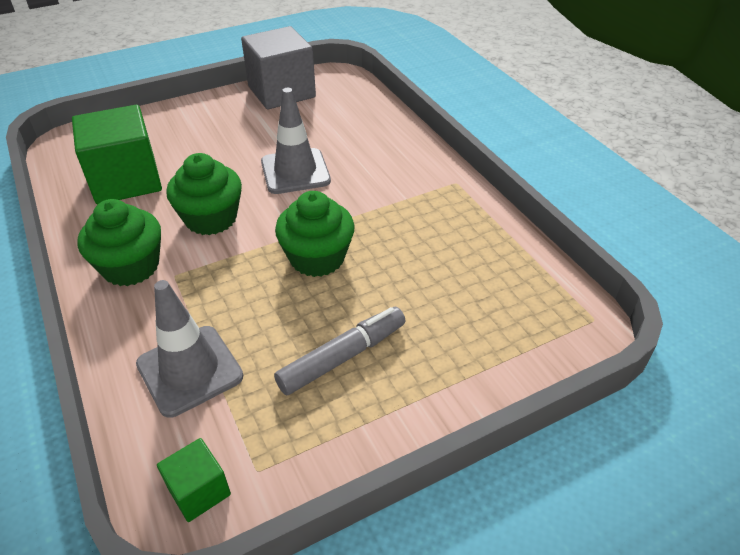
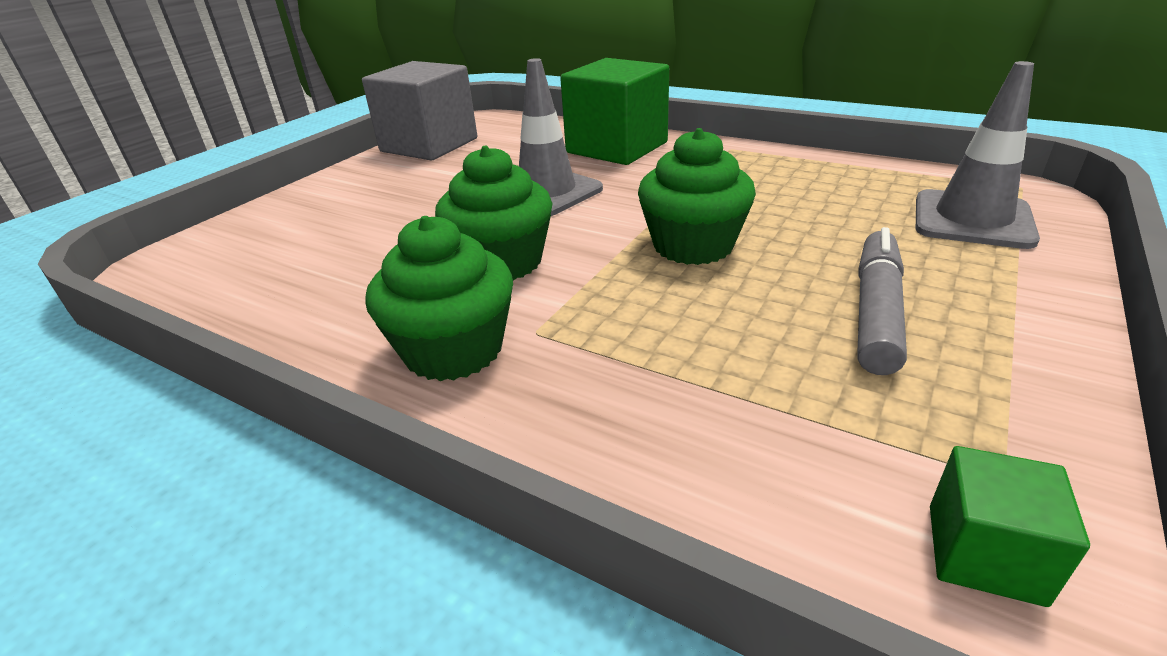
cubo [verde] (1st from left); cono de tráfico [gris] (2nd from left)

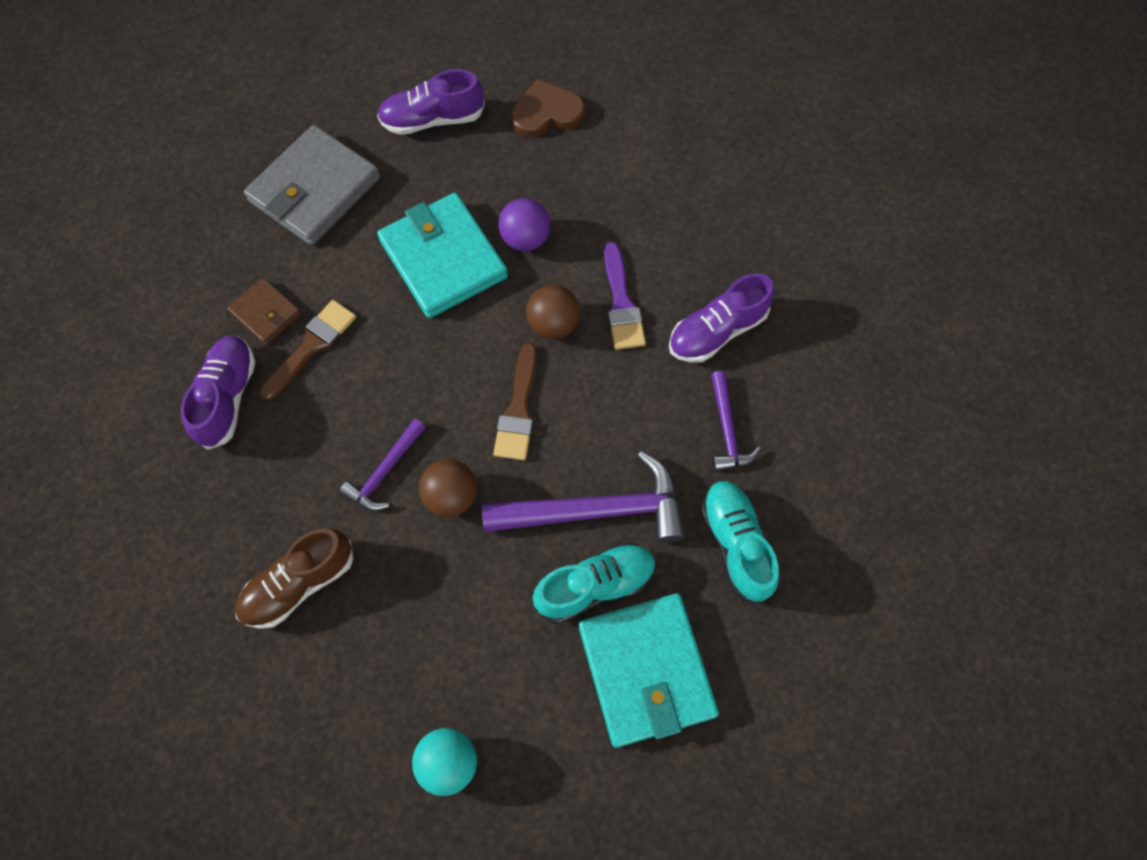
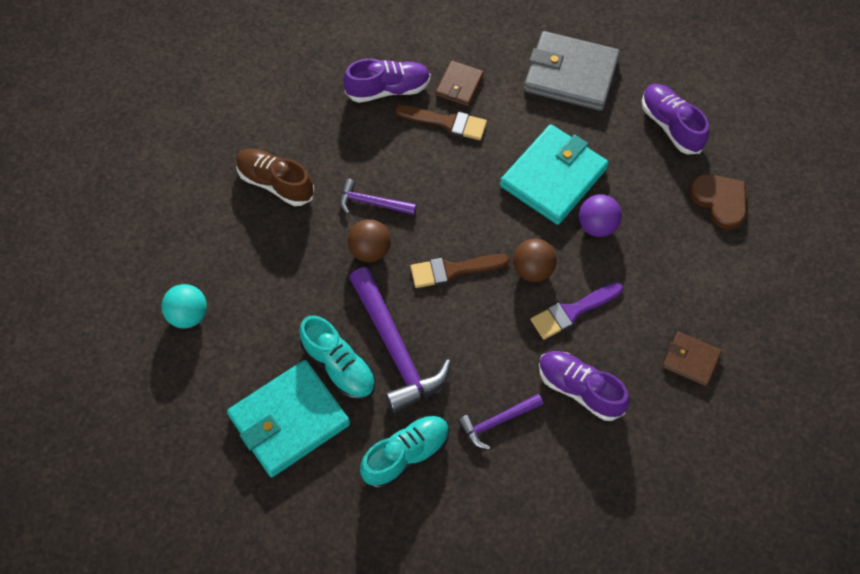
cartera [marrón] (2nd from left)

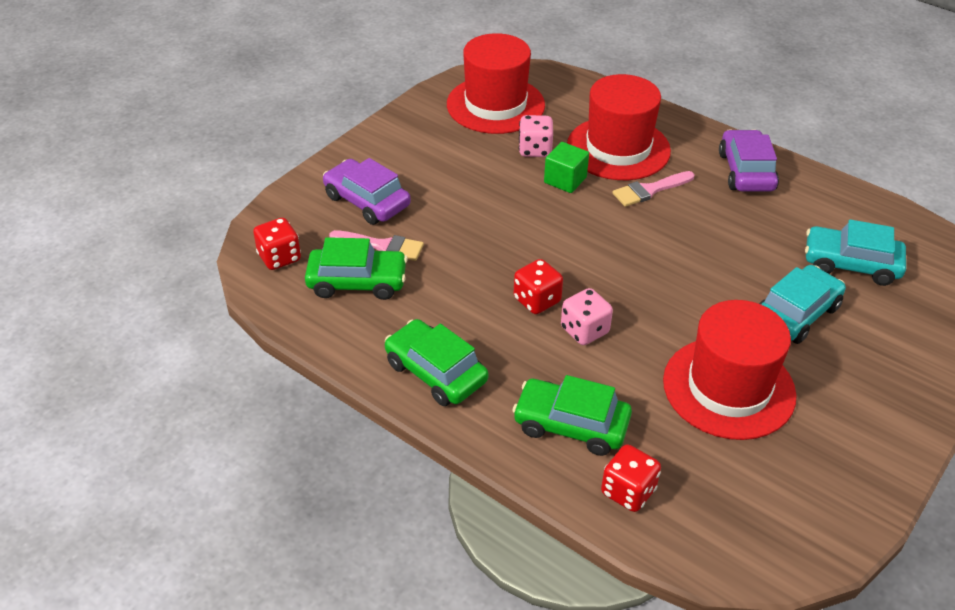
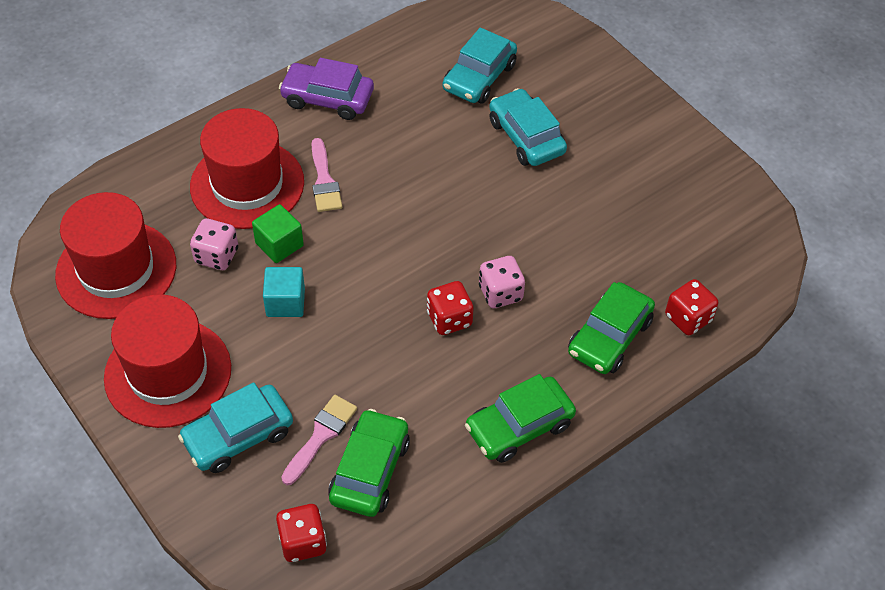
sombrero [rojo] (2nd from left); coche [turquesa] (1st from left); cubo [turquesa]

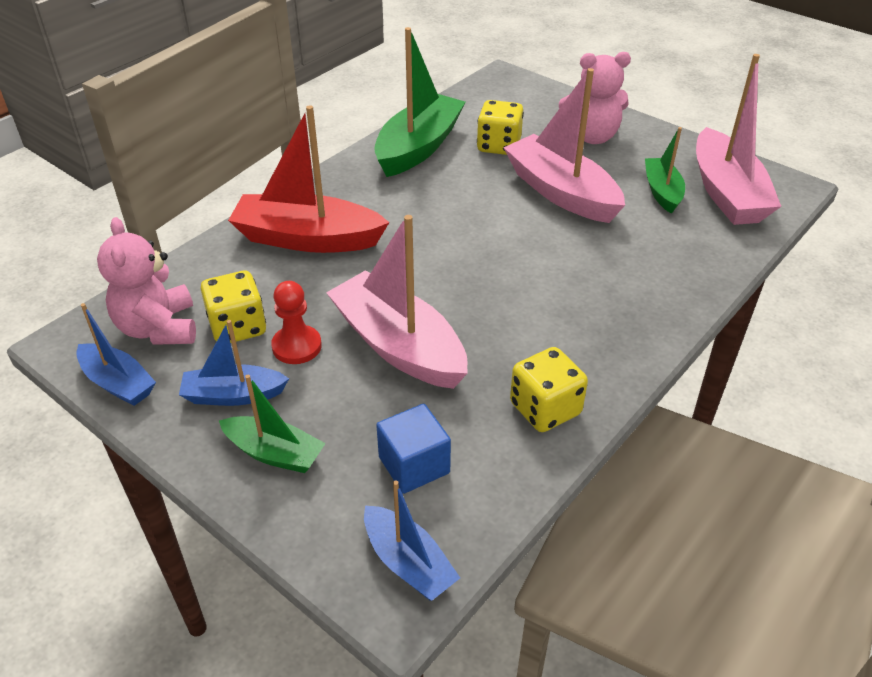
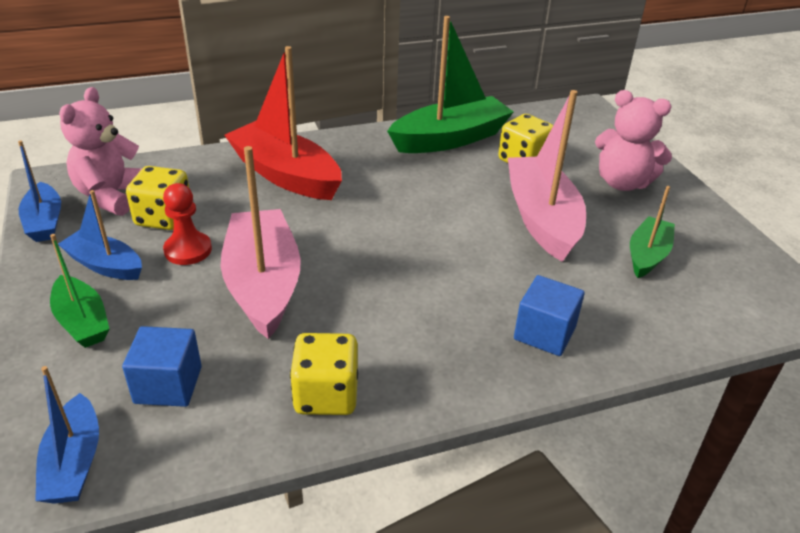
cubo [azul] (2nd from left); barco [rosa] (3rd from left in the first image)

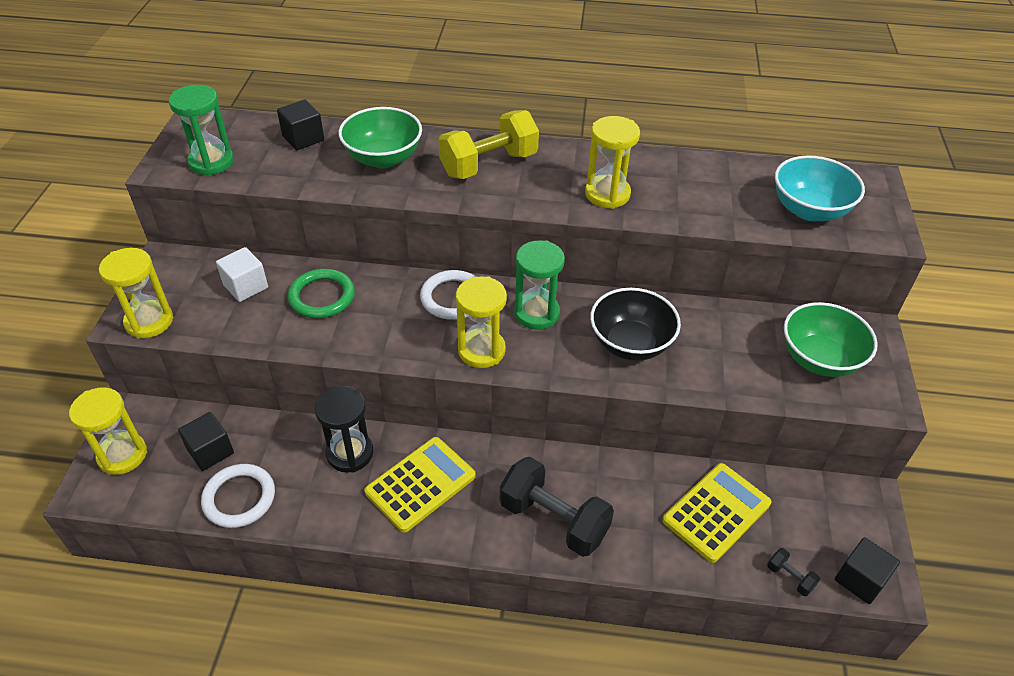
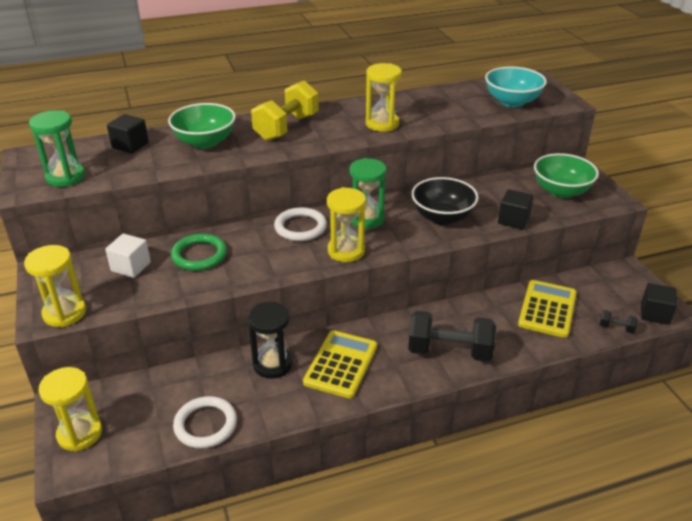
cubo [negro] (2nd from left)

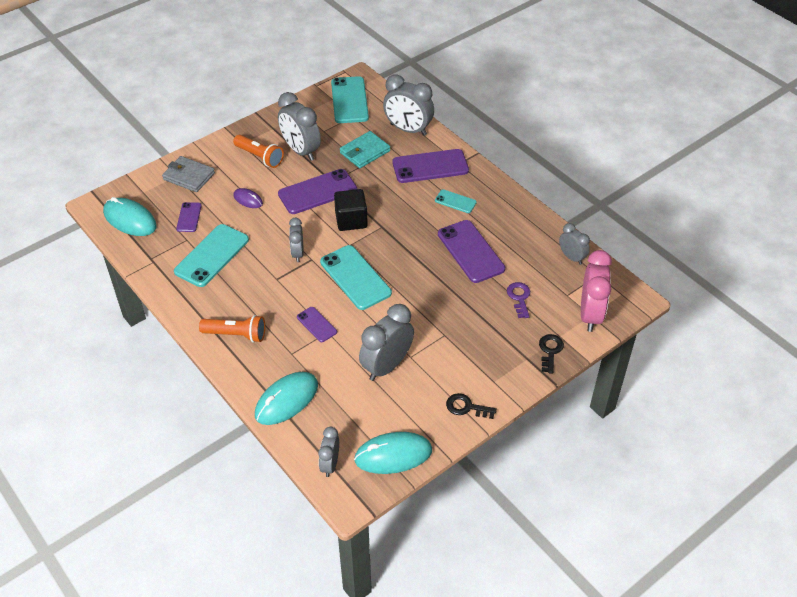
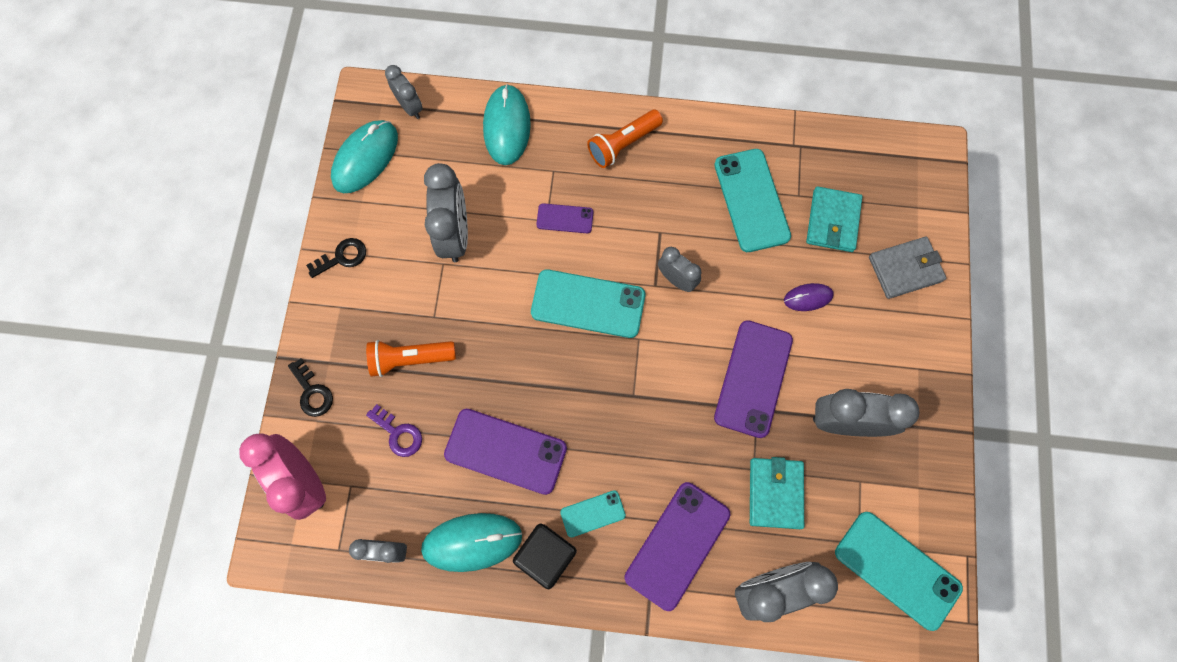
lámpara de mano [naranja] (1st from left); ratón [turquesa] (2nd from left); cubo [negro]; cartera [turquesa] (2nd from left)

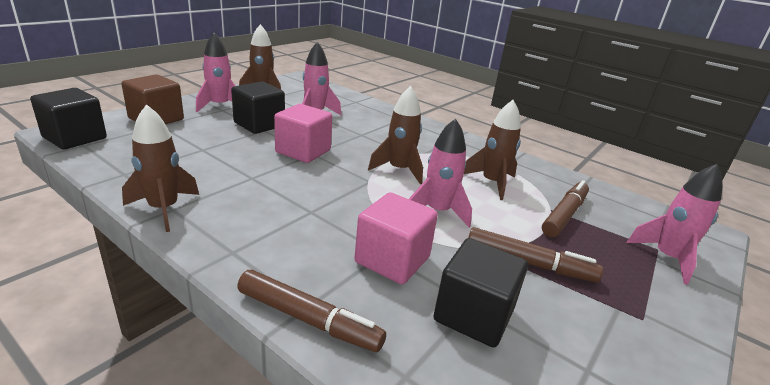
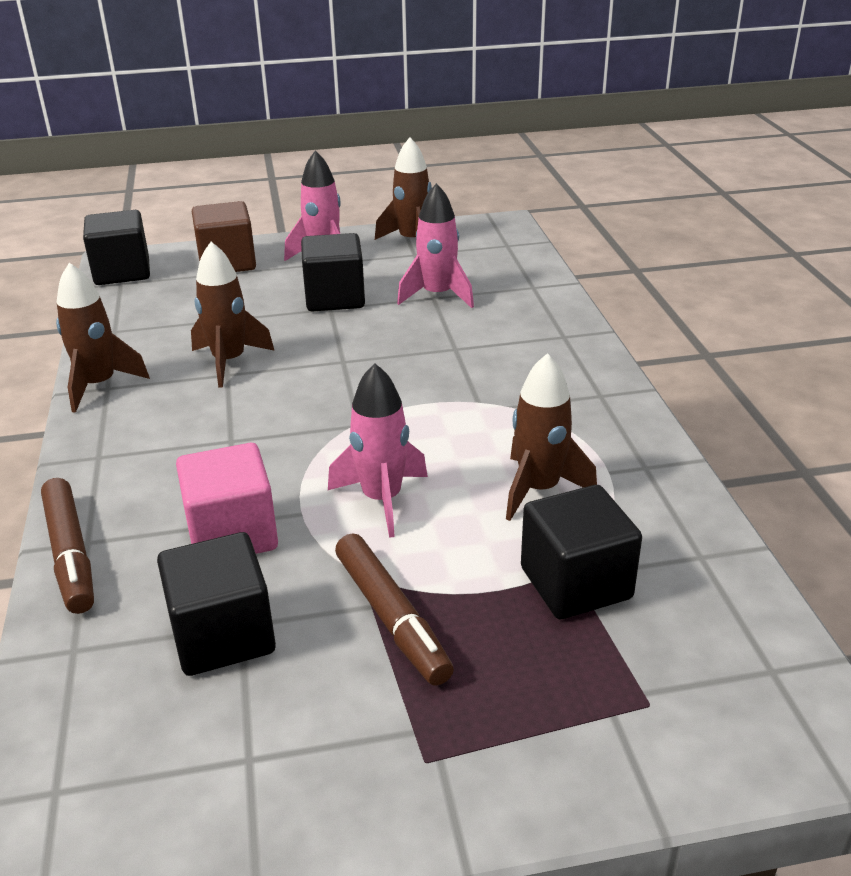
cohete [marrón] (2nd from left); cubo [negro] (4th from left); cubo [rosa] (1st from left in the first image); cohete [rosa] (4th from left in the first image)

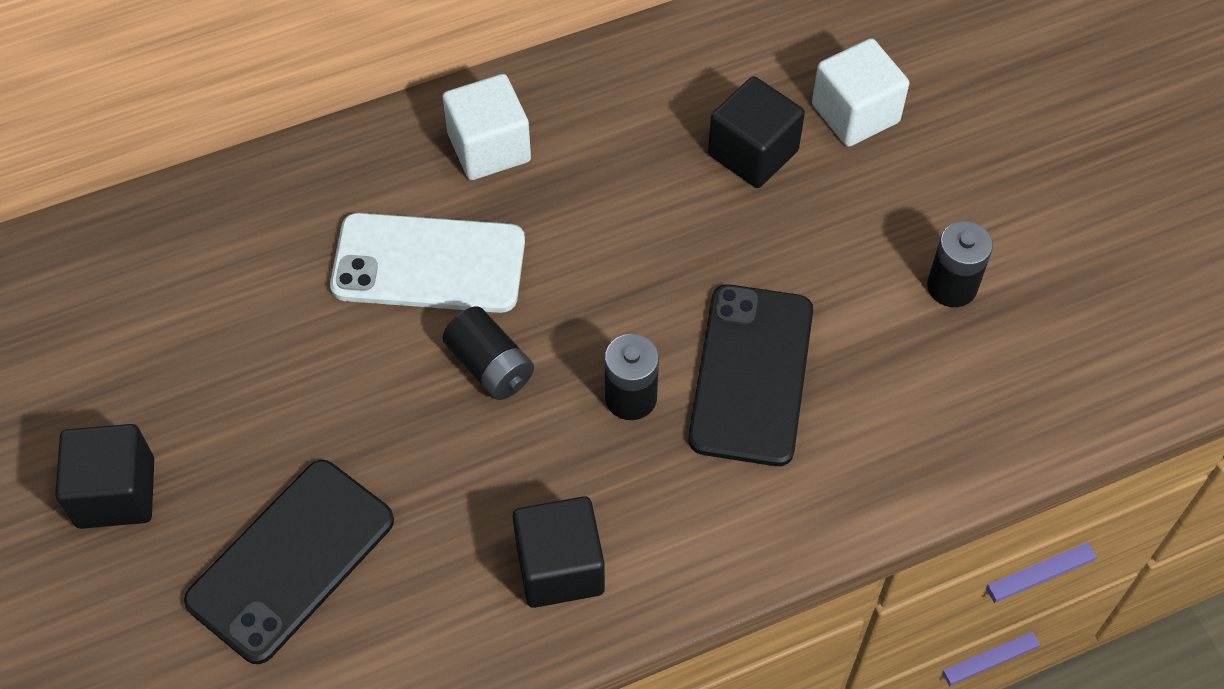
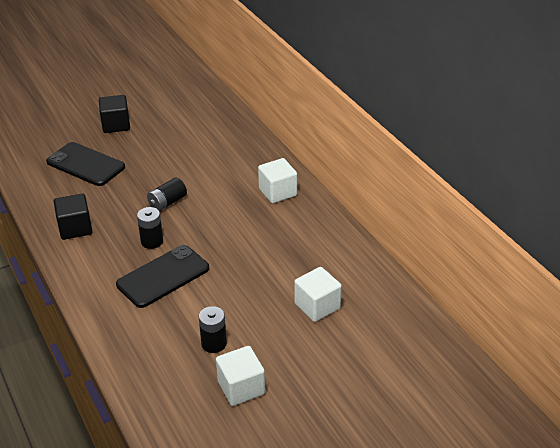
móvil [negro] (2nd from left); cubo [blanco] (1st from left); móvil [blanco]; cubo [negro] (3rd from left in the first image)

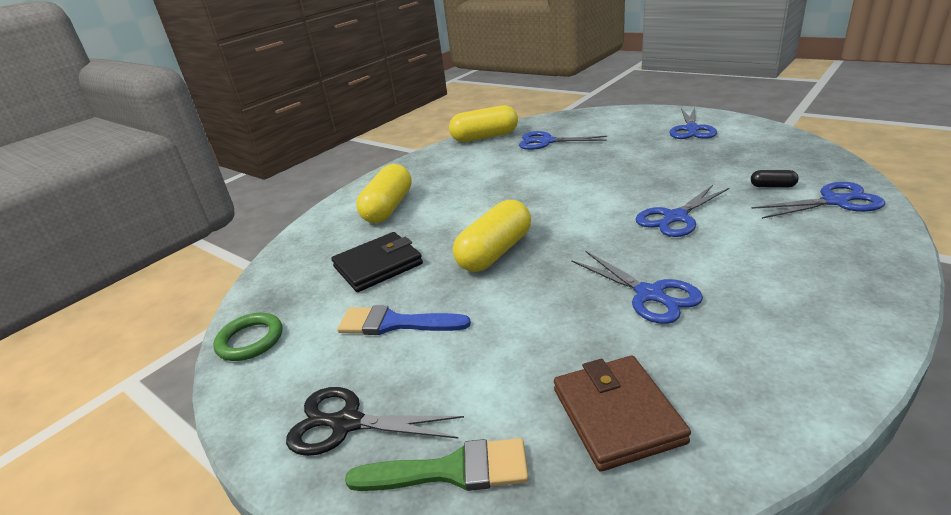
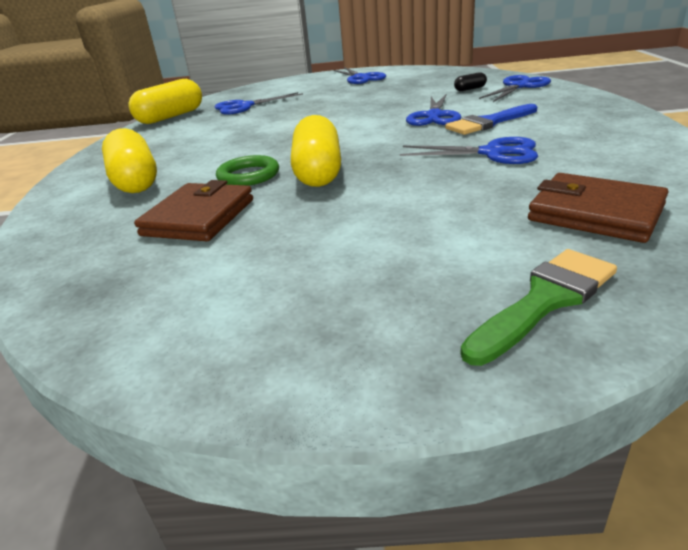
cartera [marrón] (1st from left); anillo [verde]; pincel [azul]; tijeras [negro]

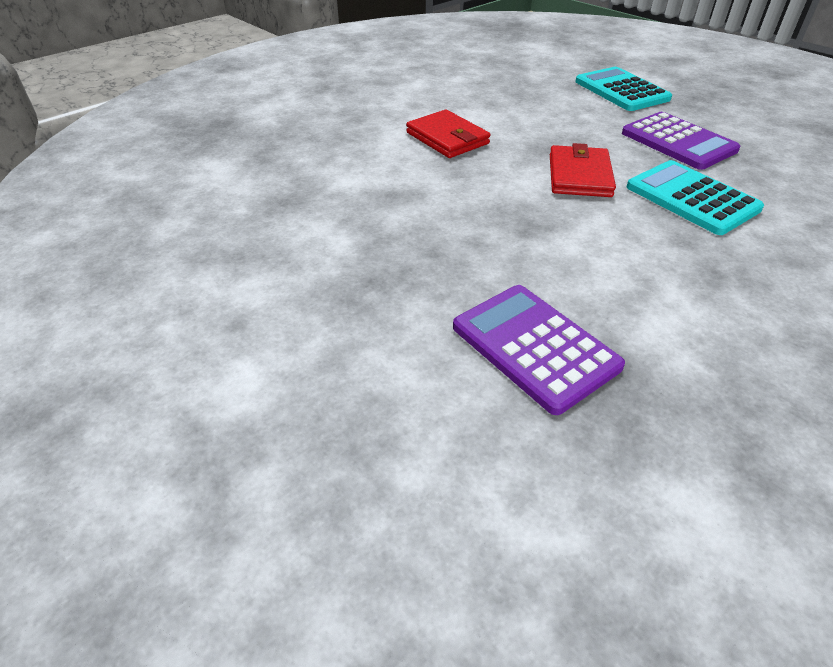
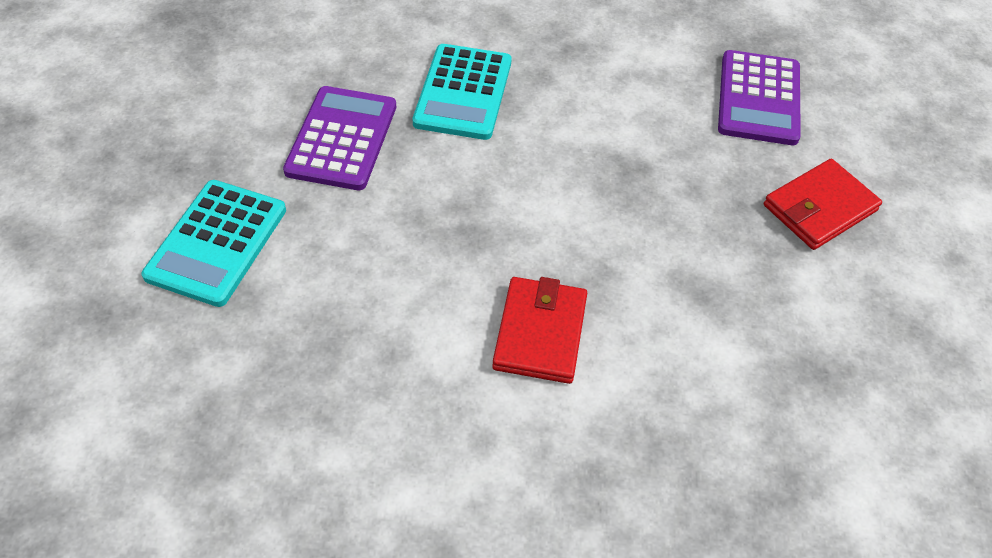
cartera [rojo] (2nd from left)

